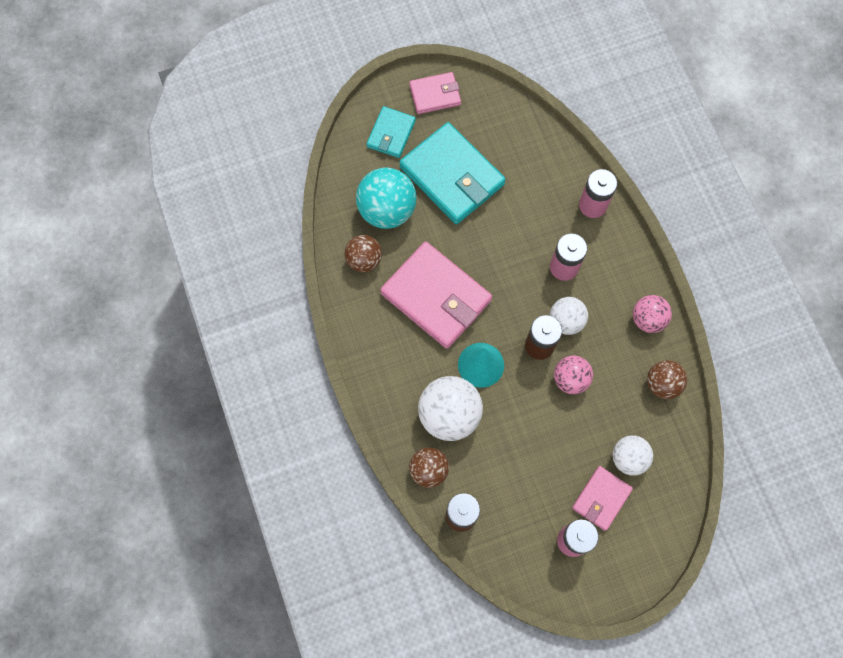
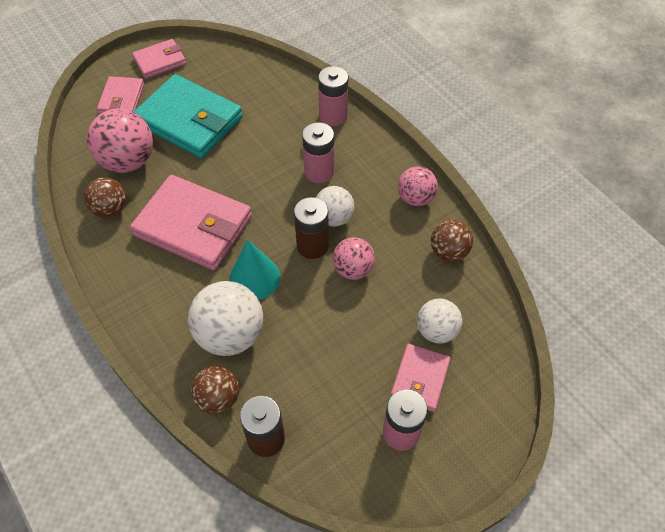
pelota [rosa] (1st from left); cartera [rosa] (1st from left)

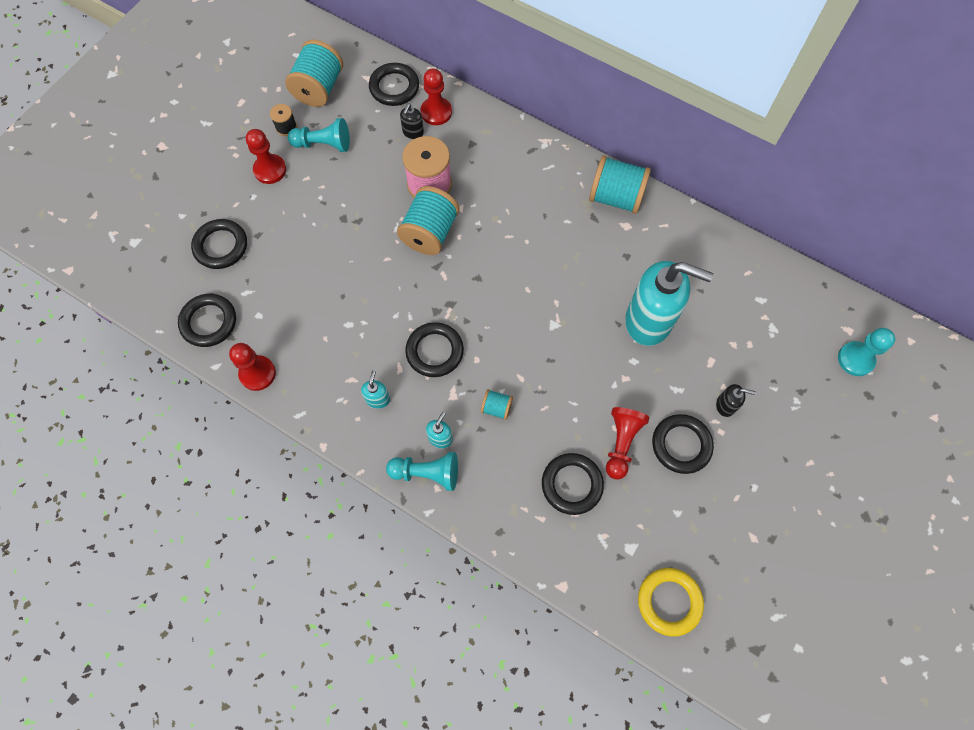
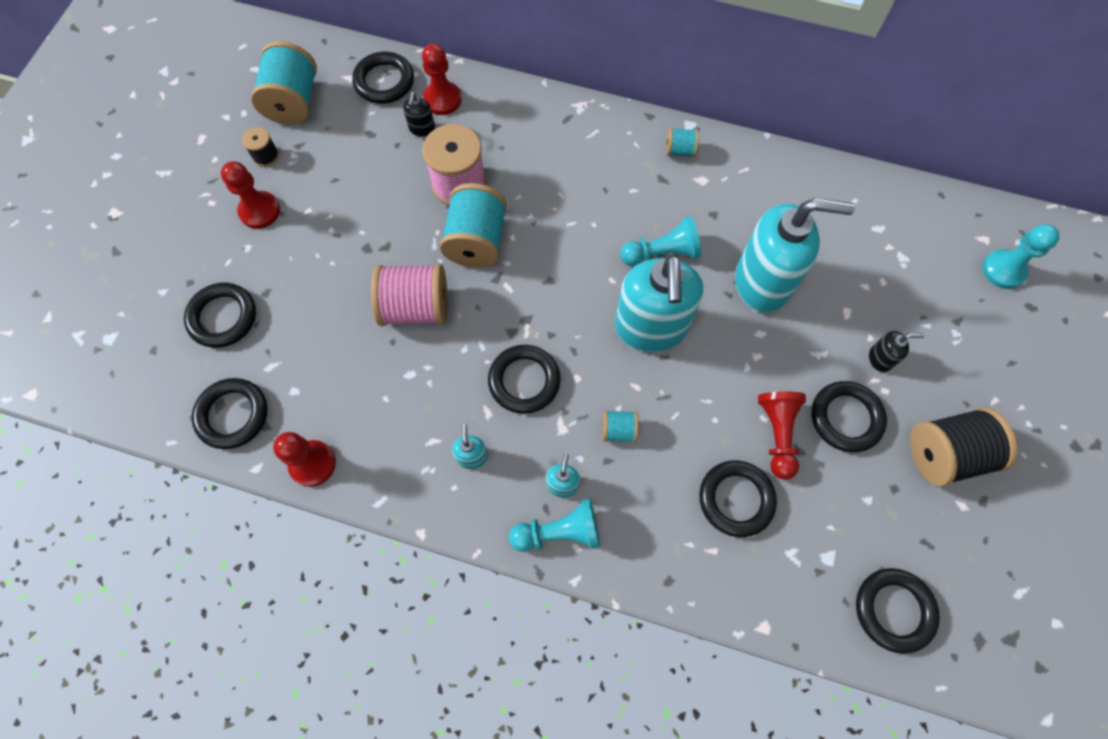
carrete [rosa] (1st from left); dispensador de jabón [turquesa] (3rd from left); peón [turquesa] (2nd from left); carrete [turquesa] (4th from left); anillo [negro] (7th from left); carrete [negro] (2nd from left)

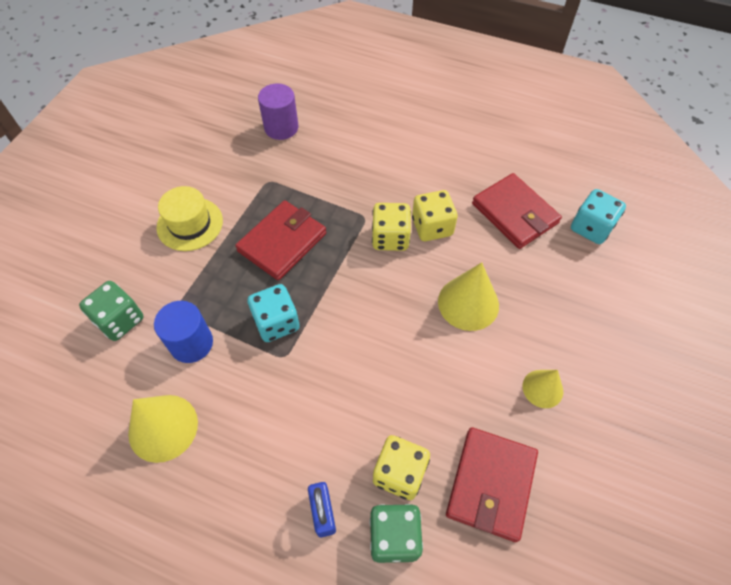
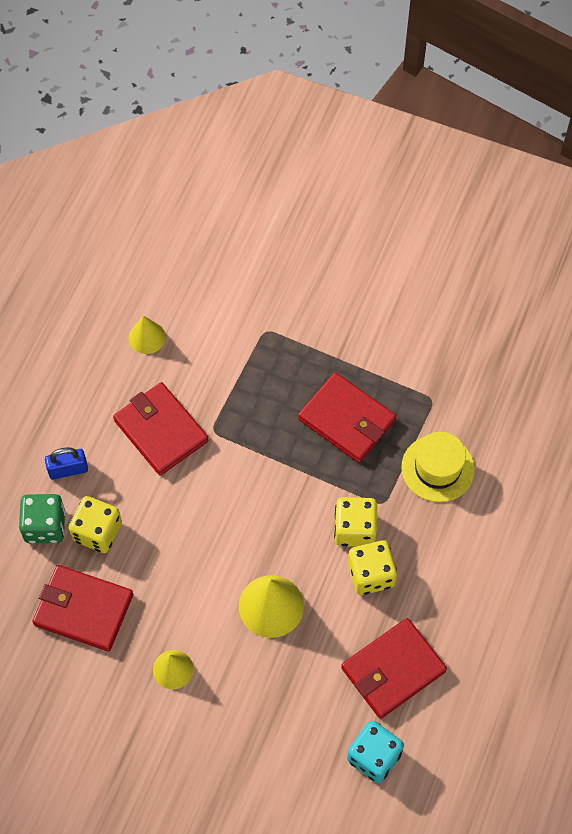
cartera [rojo] (2nd from left); cono [amarillo] (1st from left); sombrero [amarillo]; dado [verde] (1st from left in the first image); cilindro [azul]; dado [turquesa] (1st from left in the first image); cilindro [morado]

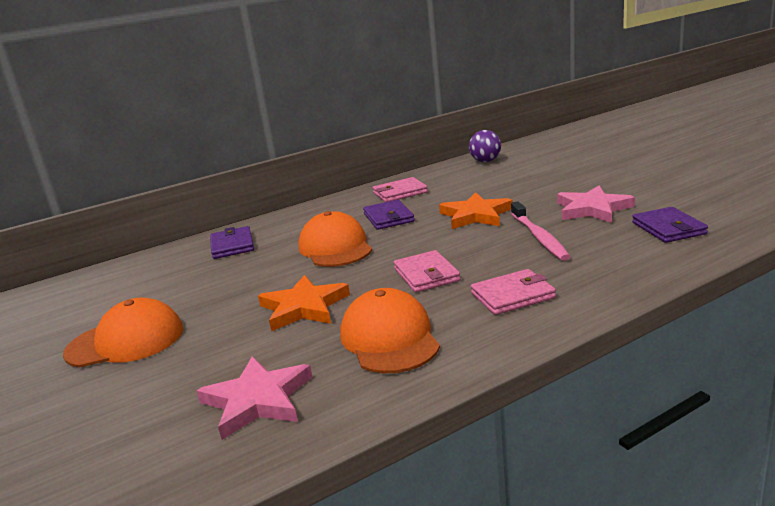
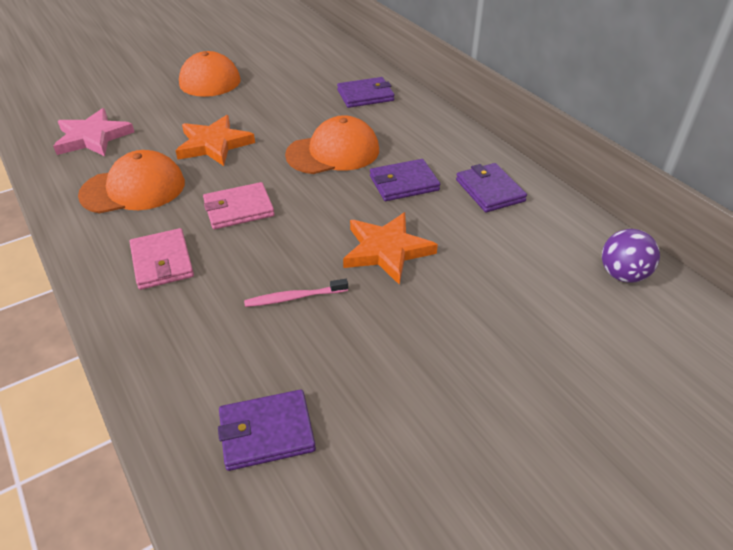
cepillo de dientes [rosa]; cartera [morado] (4th from left); estrella [rosa] (2nd from left in the first image)

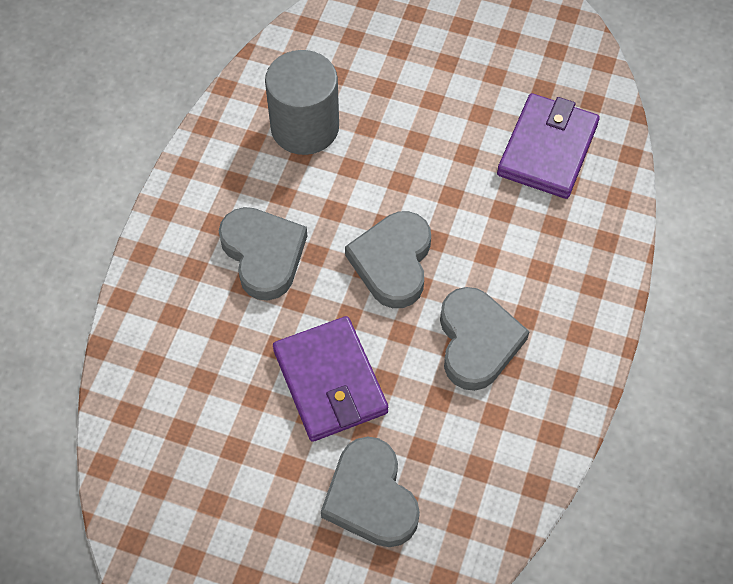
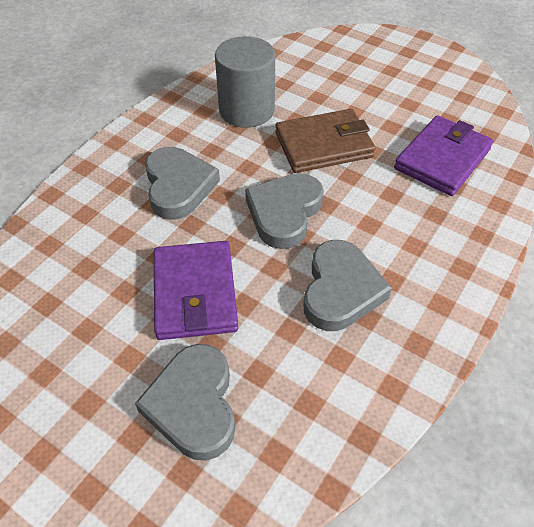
cartera [marrón]

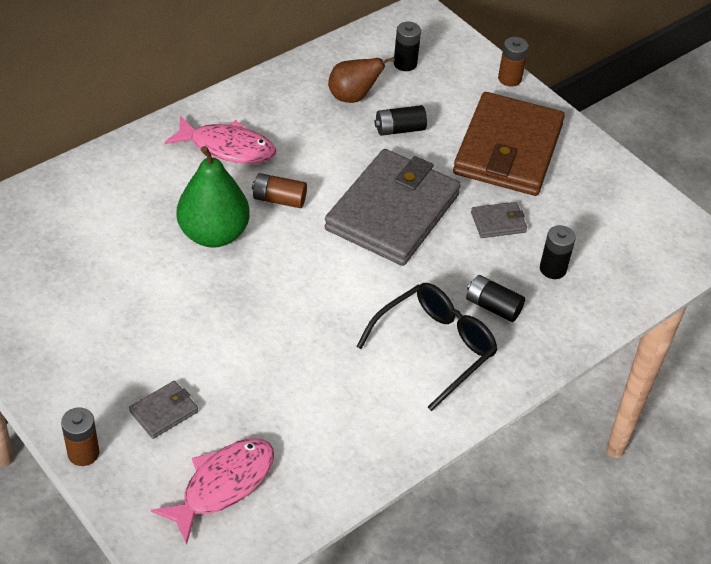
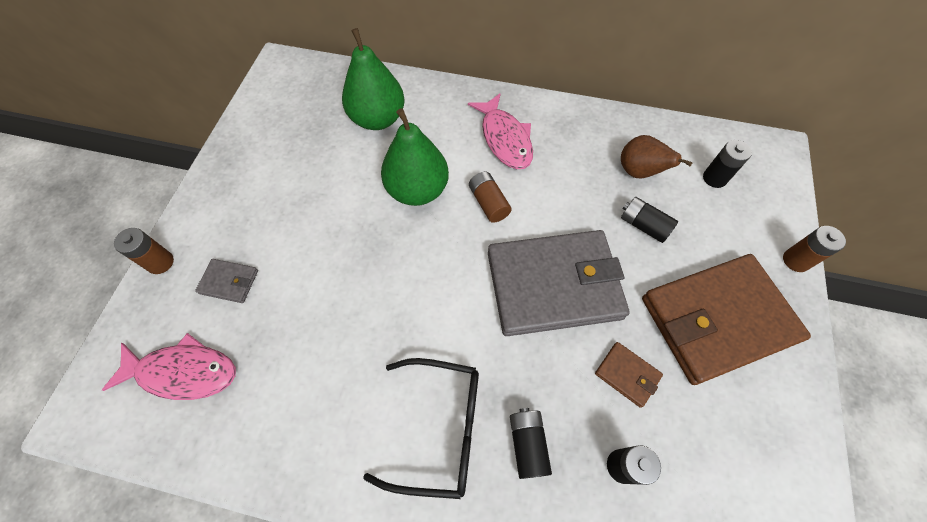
pera [verde] (1st from left); cartera [marrón] (1st from left)

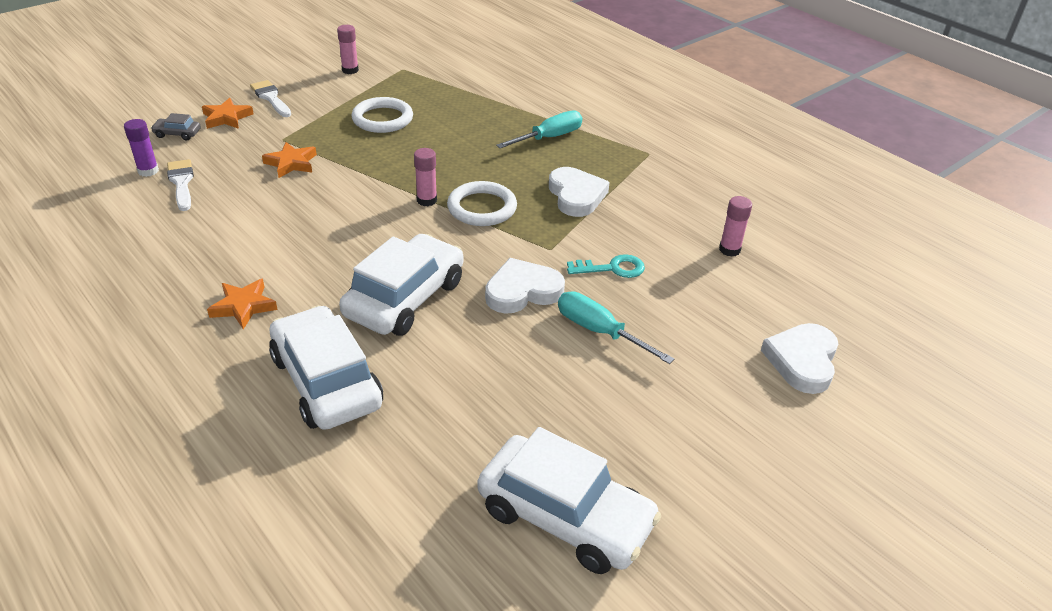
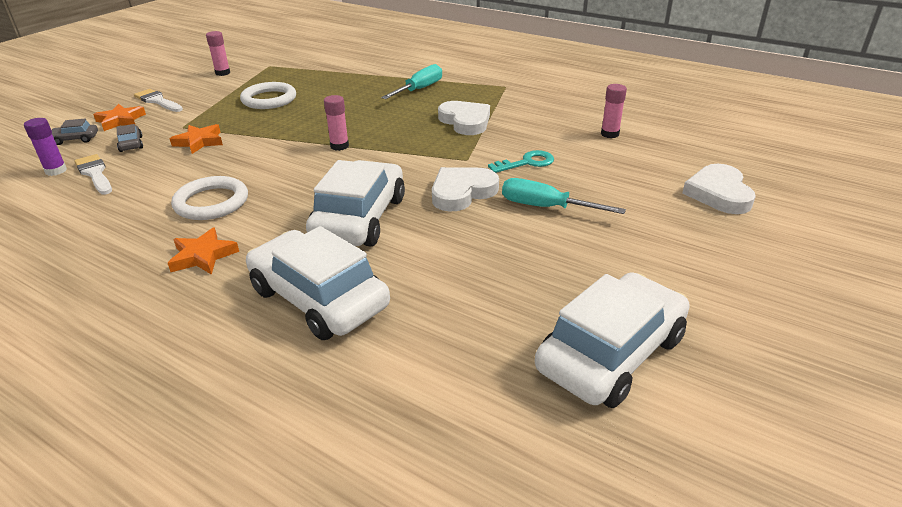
coche [gris] (2nd from left); anillo [blanco] (1st from left); coche [blanco] (3rd from left)

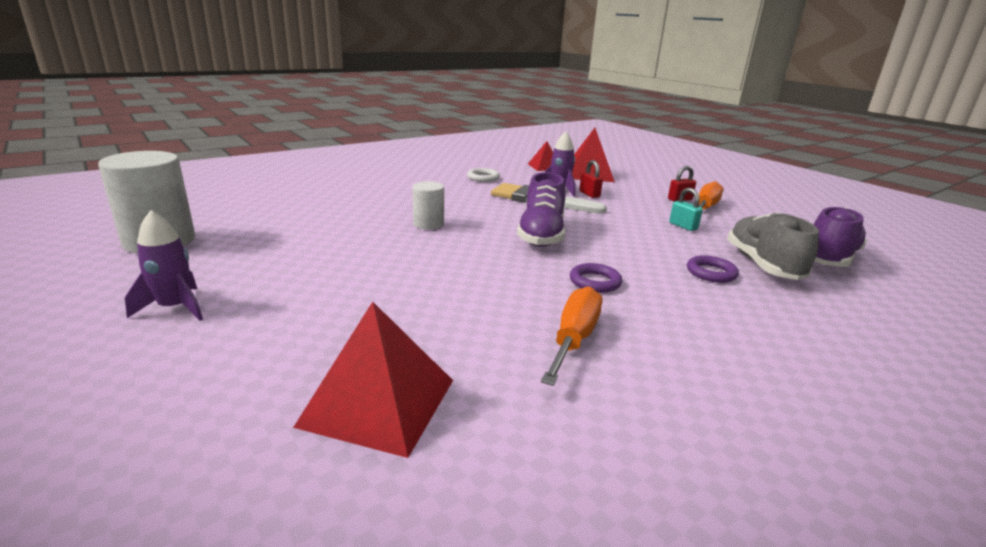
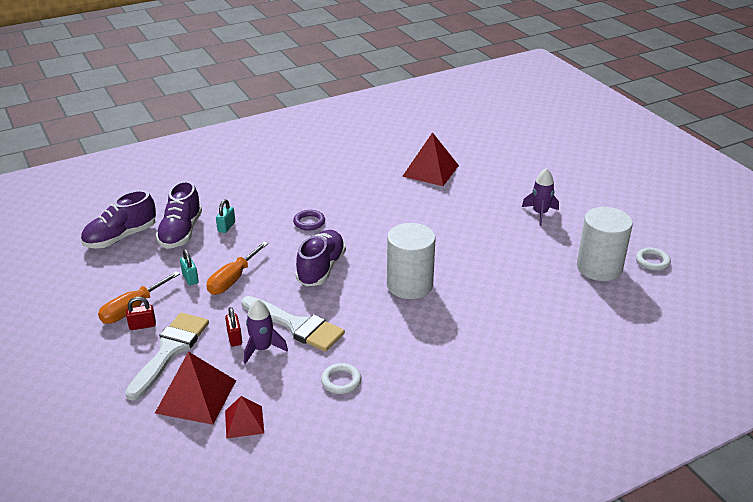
pincel [blanco] (1st from left); zapato [morado] (2nd from left); destornillador [naranja] (2nd from left); candado [turquesa] (2nd from left); cilindro [blanco] (1st from left); anillo [blanco] (2nd from left)

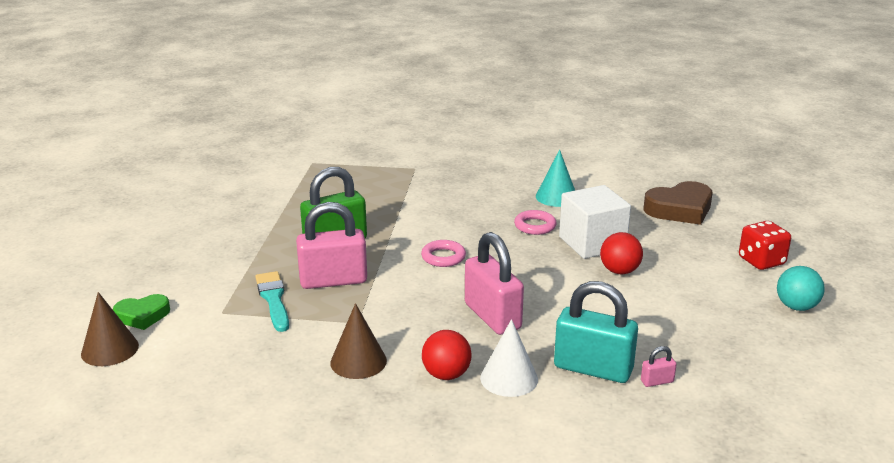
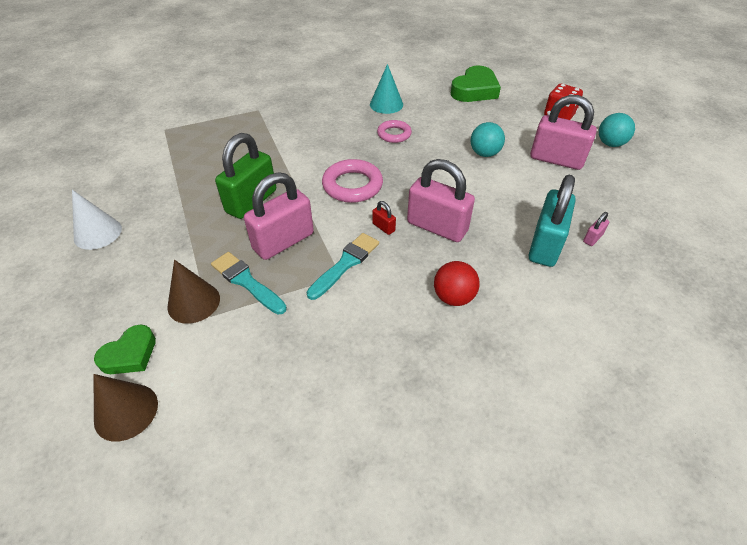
cono [blanco]; cono [marrón] (2nd from left); pincel [turquesa] (2nd from left); anillo [rosa] (1st from left); candado [rojo]; corazón [verde] (2nd from left); pelota [turquesa] (1st from left); candado [turquesa]; candado [rosa] (3rd from left); cubo [blanco]

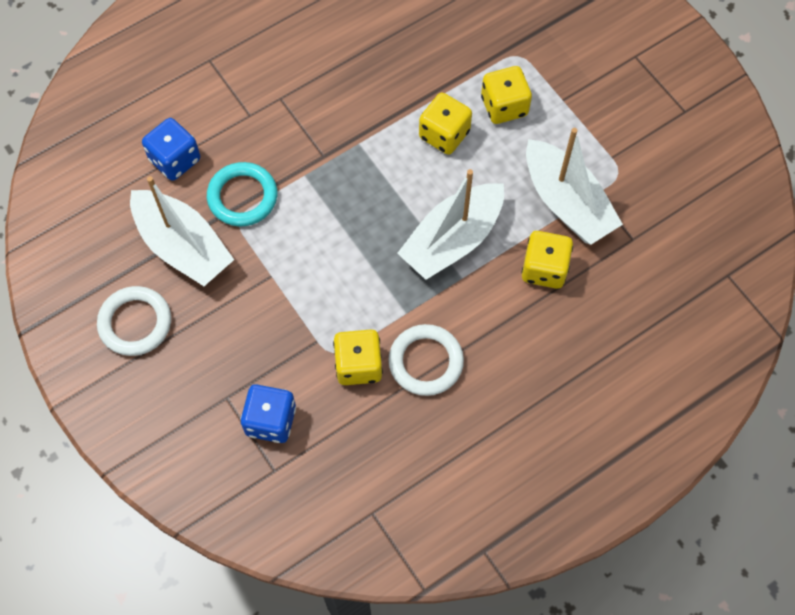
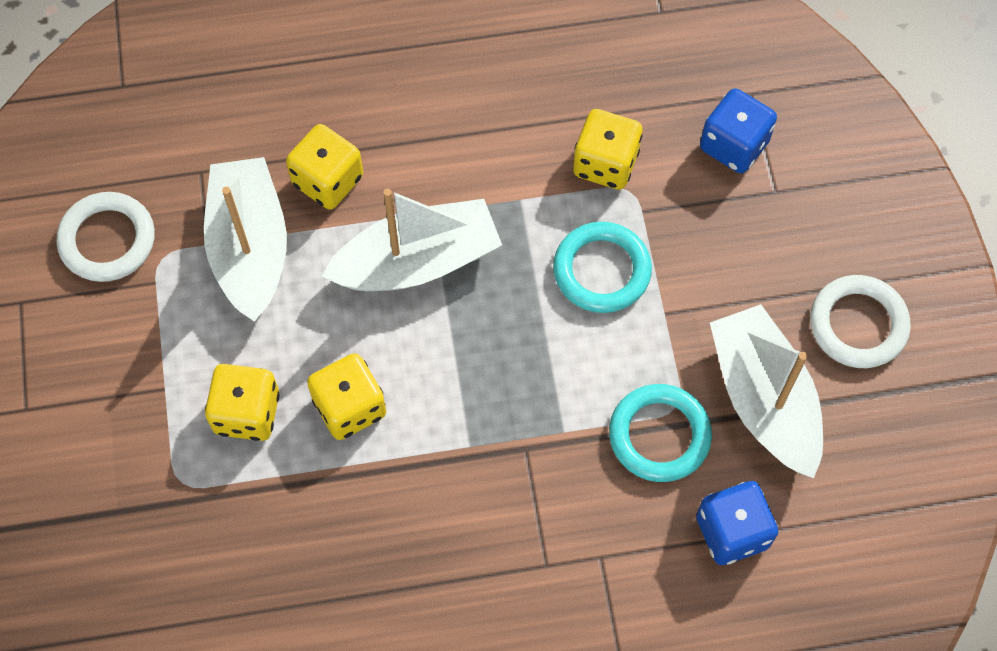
anillo [blanco] (1st from left); anillo [turquesa] (1st from left)

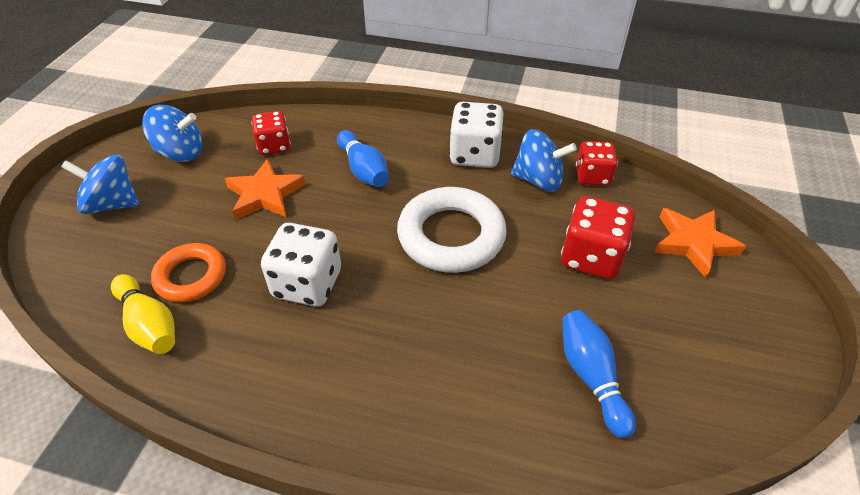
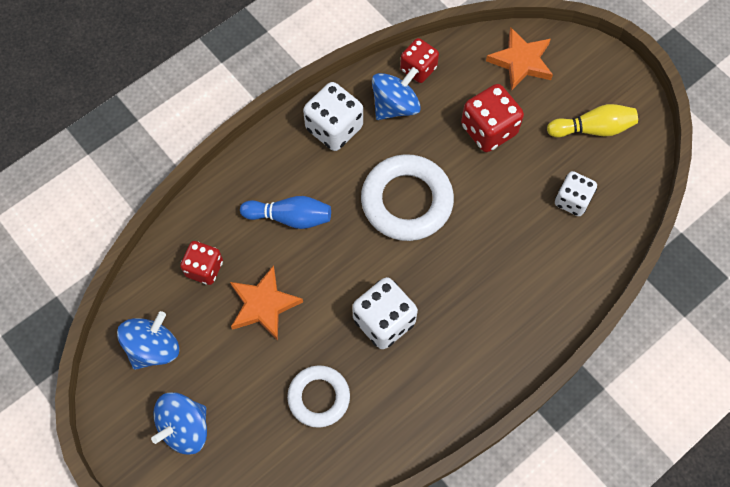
anillo [blanco] (1st from left); bolo [amarillo]; dado [blanco] (3rd from left)

